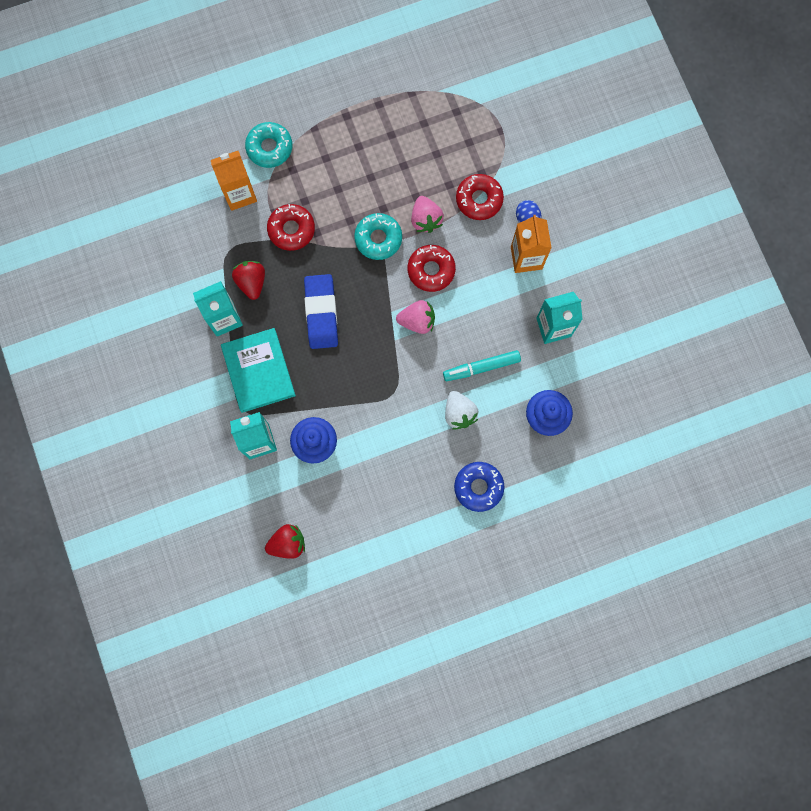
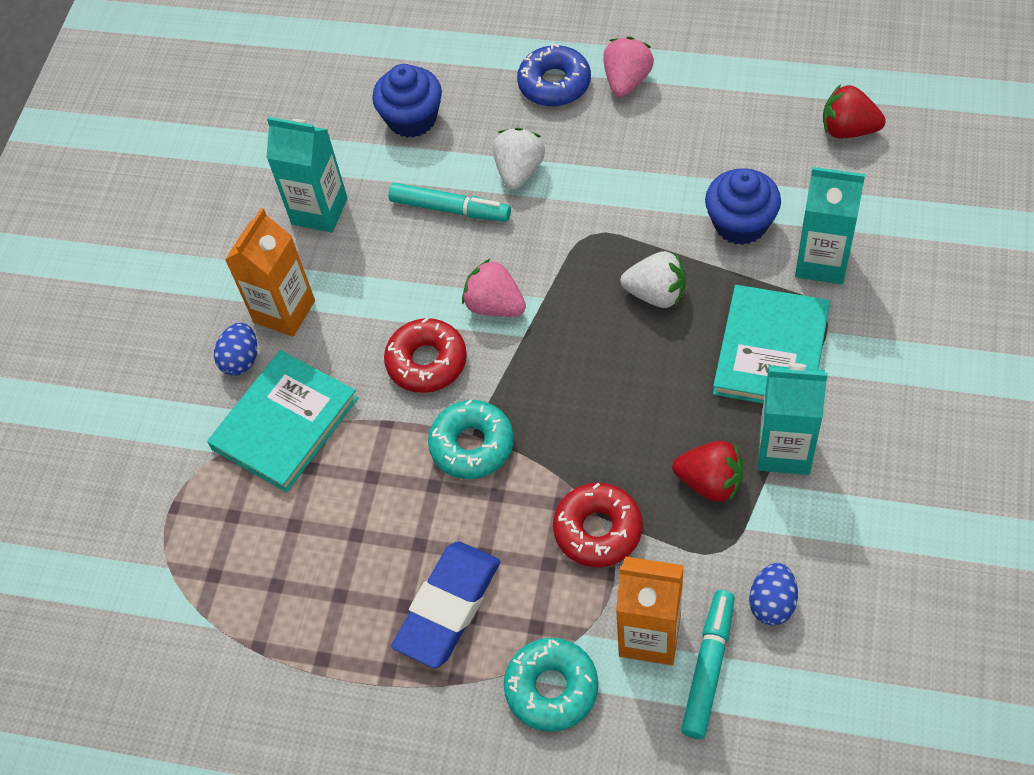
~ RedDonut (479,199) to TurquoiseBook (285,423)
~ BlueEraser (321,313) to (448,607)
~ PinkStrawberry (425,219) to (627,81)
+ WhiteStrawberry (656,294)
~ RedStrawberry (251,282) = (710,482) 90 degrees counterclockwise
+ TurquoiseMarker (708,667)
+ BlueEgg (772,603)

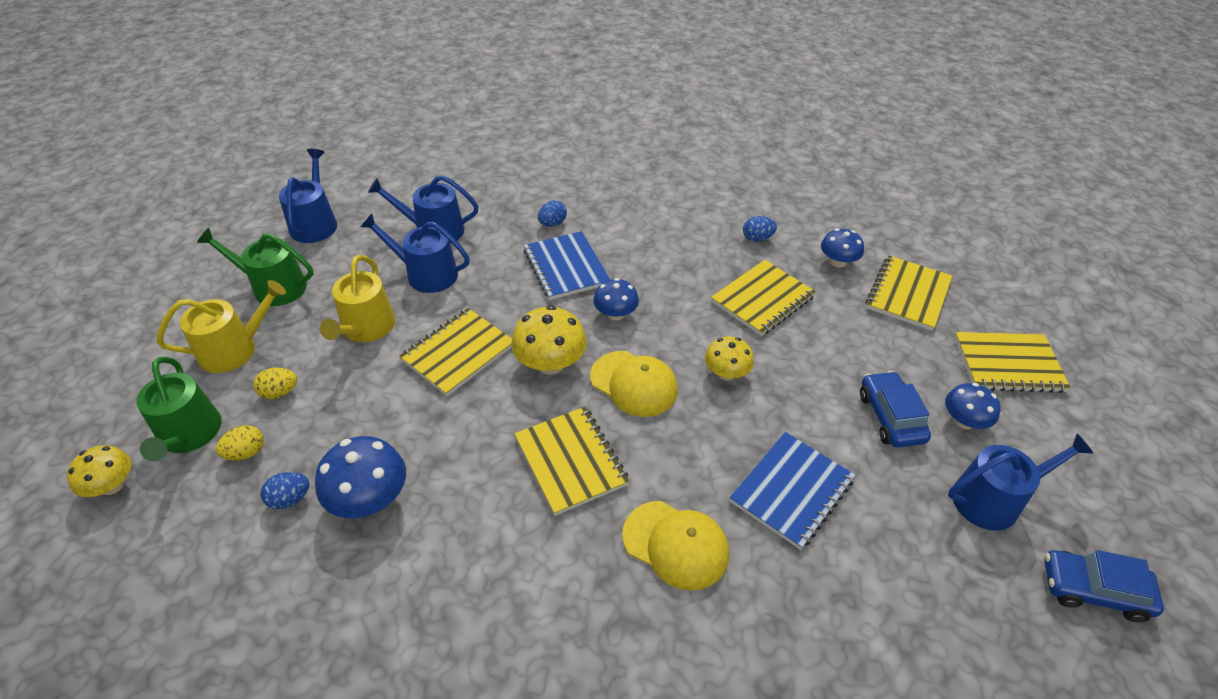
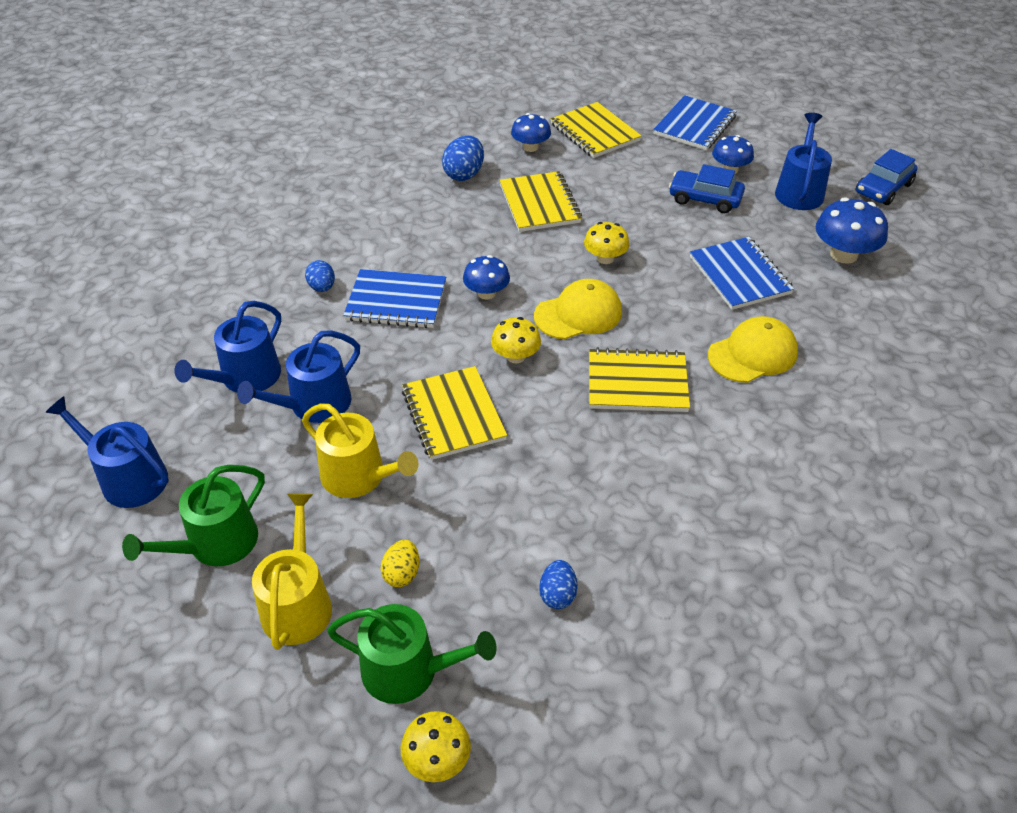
~ BlueEgg (757,238) = (464,174) x1.54
~ YellowMushroom (550,363) = (516,356) x0.65
~ YellowNotebook (1008,364) to BlueNotebook (695,125)
~ BlueMushroom (369,499) to (843,254)
- YellowEgg (246,453)

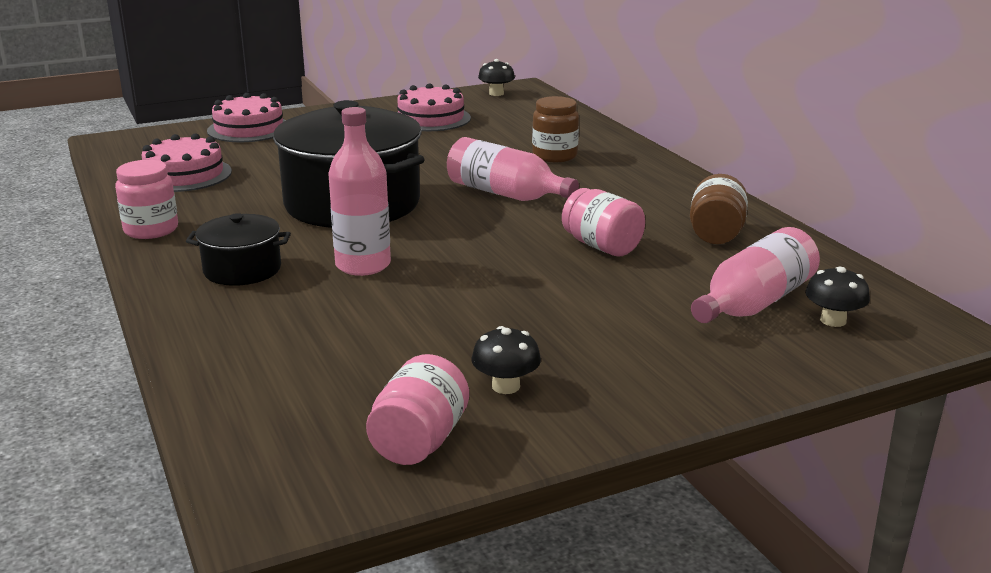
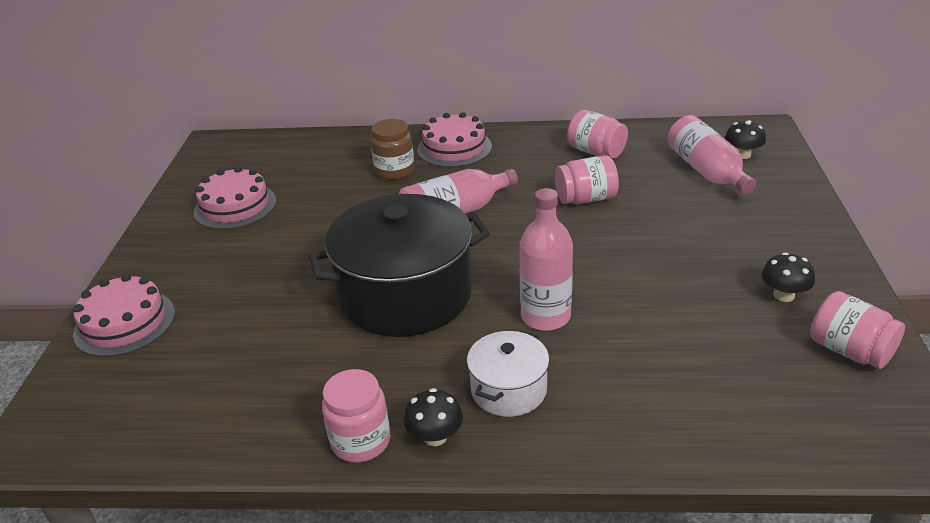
~ BlackMushroom (496,93) to (435,436)
~ PinkCake (184,175) to (454,148)
~ BlackPot (242,270) to WhitePot (509,390)
~ BrownJar (716,234) to PinkJar (596,152)

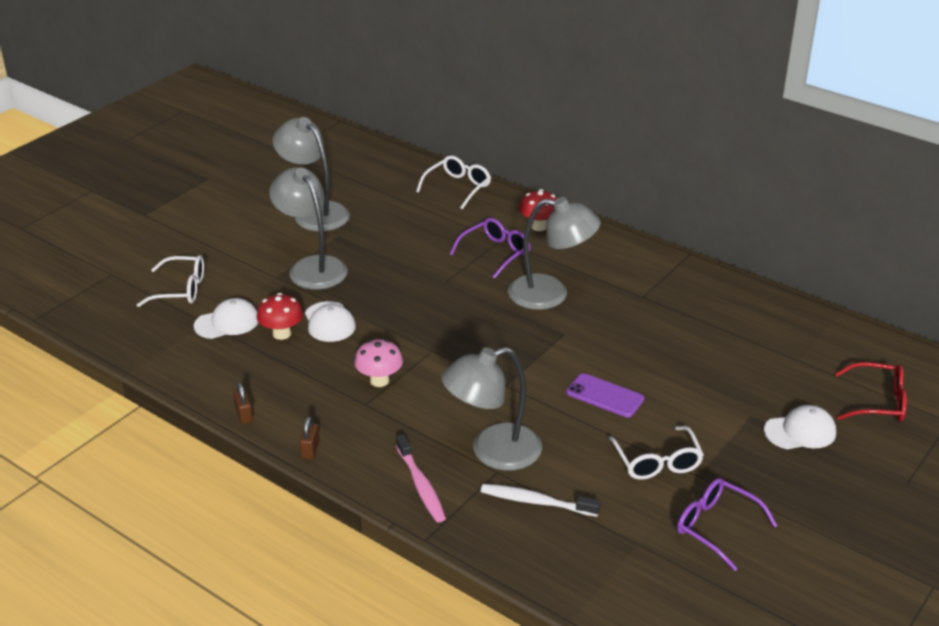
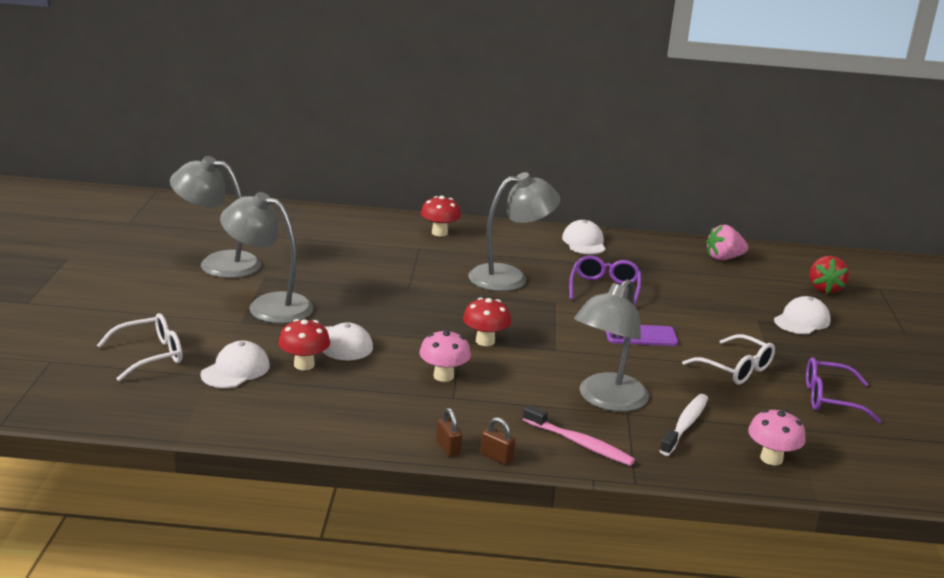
+ RedMushroom (485,341)
~ BrownPadlock (244,415) to (496,457)
+ WhiteCap (584,242)
~ PurpleGlasses (495,253) to (604,288)
~ WhiteToothbrush (536,502) = (685,425) 135 degrees clockwise
+ PinkStrawberry (723,258)
+ PinkMushroom (771,458)
~ RedGlasses (878,402) to RedStrawberry (824,289)
- WhiteGlasses (458,187)

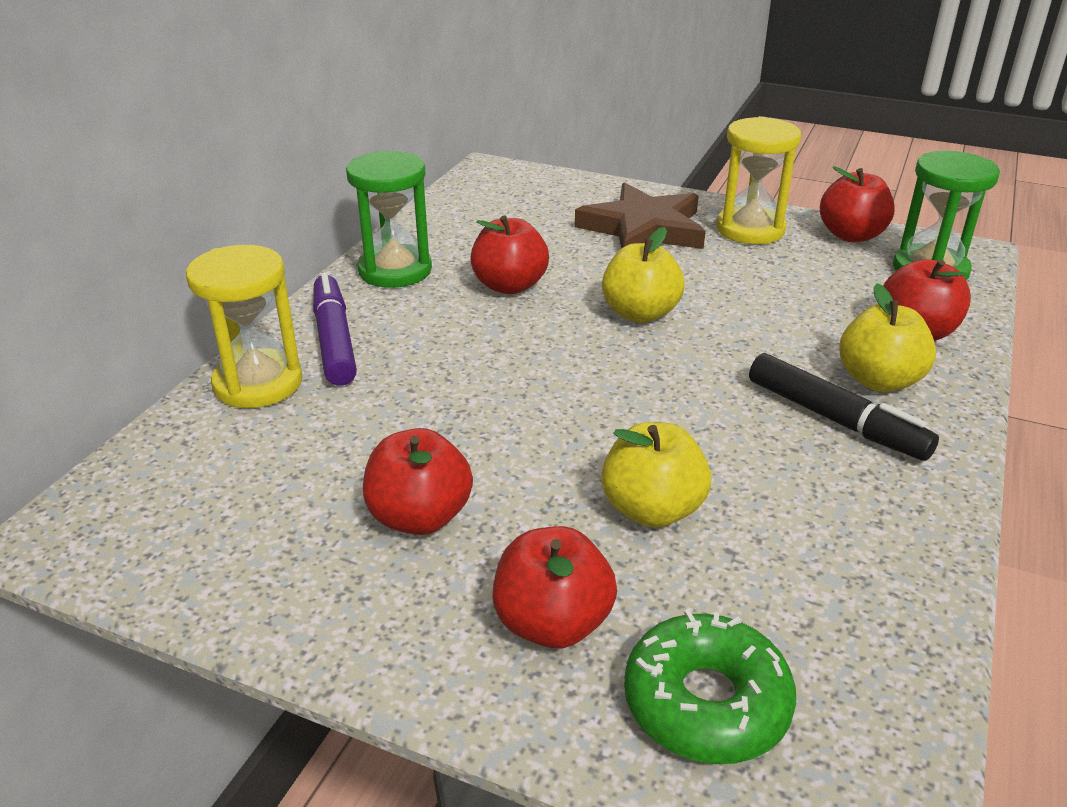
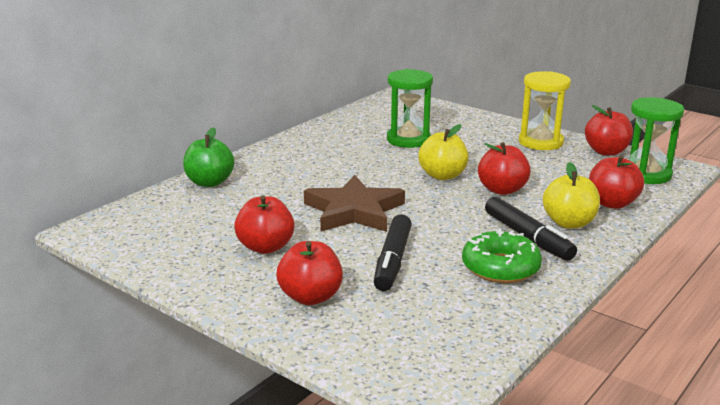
~ YellowHourglass (258,383) to GreenApple (209,182)
~ BrownStar (643,228) to (354,211)
~ YellowApple (652,509) to BlackMarker (392,261)
~ GreenHourglass (395,270) to (408,140)
~ GreenDonut (706,702) to (500,267)
~ RedApple (509,286) to (502,190)
- PurpleMarker (334,340)

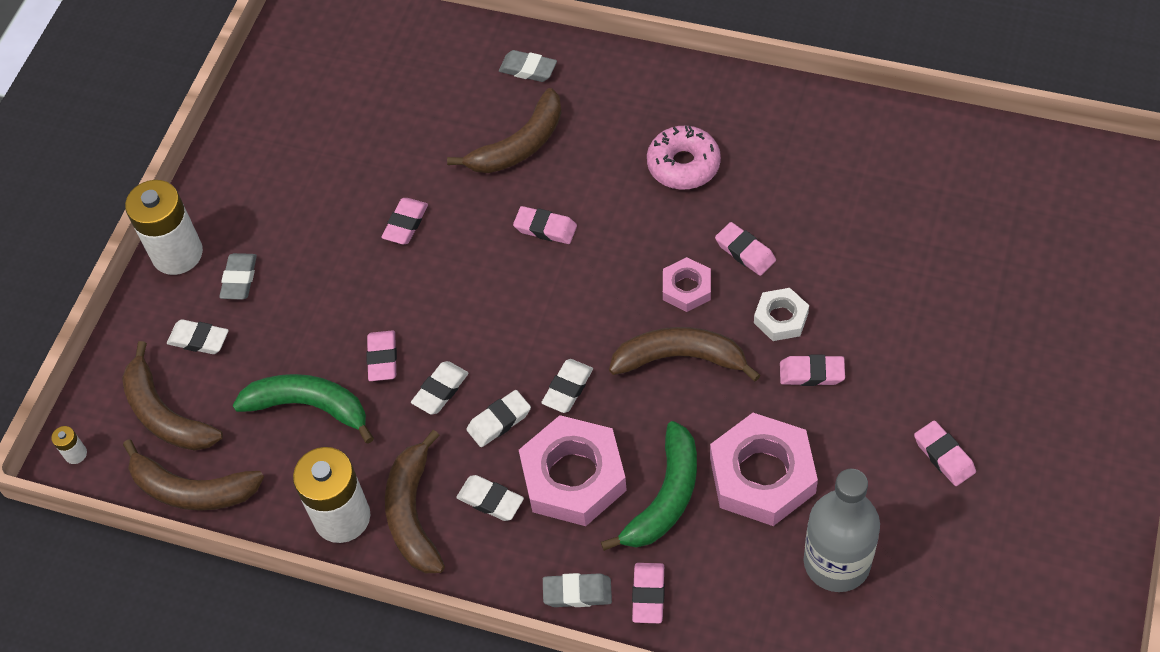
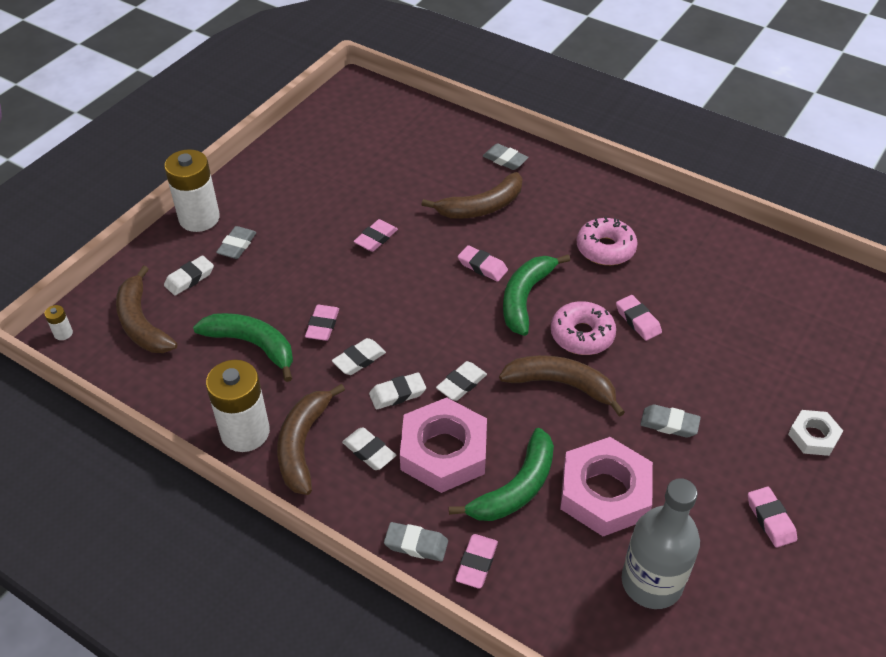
~ WhiteEraser (199,340) = (189,278) 75 degrees counterclockwise
+ GreenBanana (525,298)
~ PinkNut (686,288) to PinkDonut (582,335)
~ PinkEraser (811,373) to GreyEraser (669,424)
~ WhiteNut (781,318) to (813,436)
- BrownBanana (192,490)

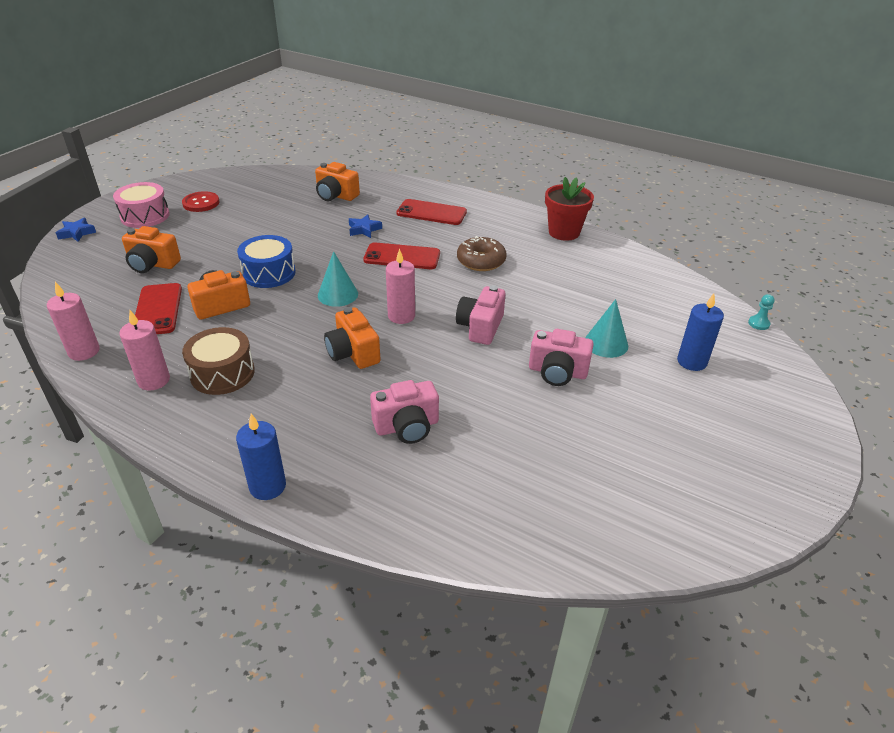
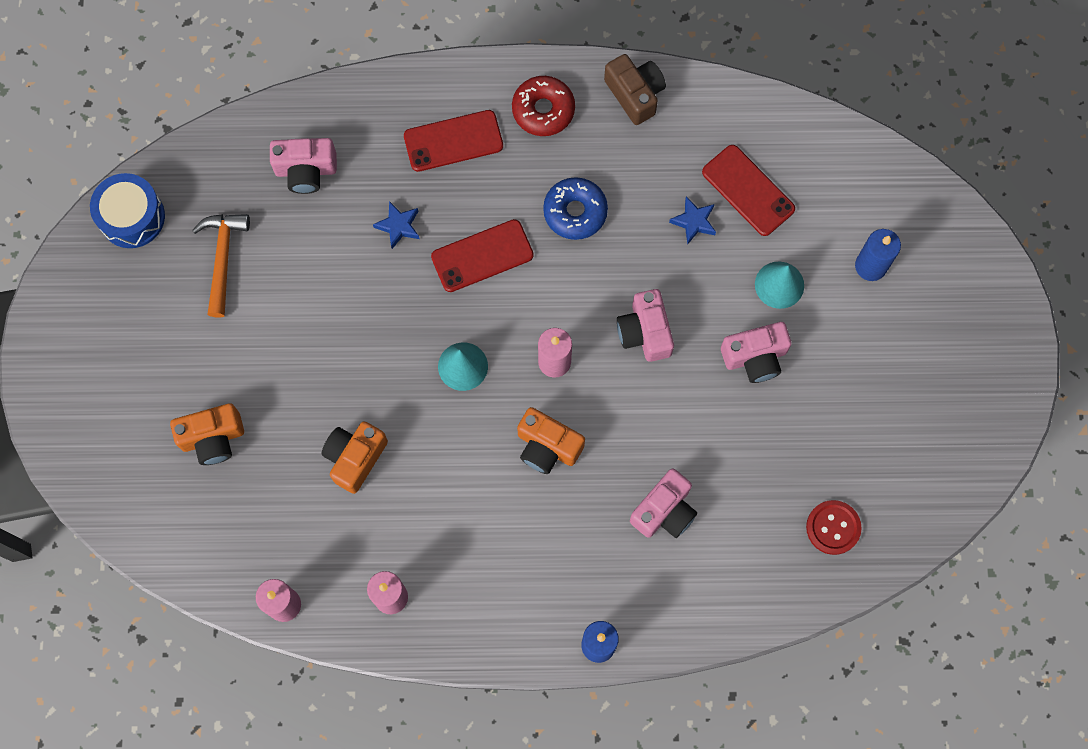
~ BlueDrum (269,273) to (132,217)
+ OrangeHammer (222,259)
~ OrangeCamera (336,195) to PinkCamera (306,170)
+ RedDonut (543,110)
~ BrownDonut (481,261) to BlueDonut (575,212)
~ RedFlowerPot (564,232) to BrownCamera (635,94)
~ BlueStar (77,233) to (694,222)
~ RedPhone (157,309) to (748,190)
~ RedButton (201,203) to (833,527)
- PinkDrum (145,216)
- BrownDrum (222,373)
- TurquoisePawn (758,323)

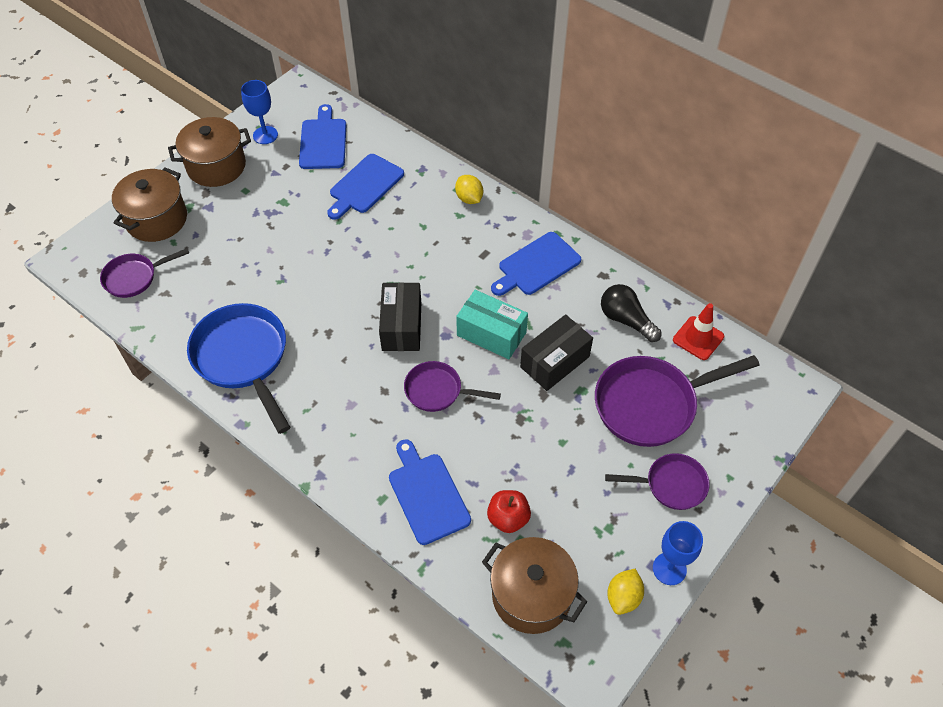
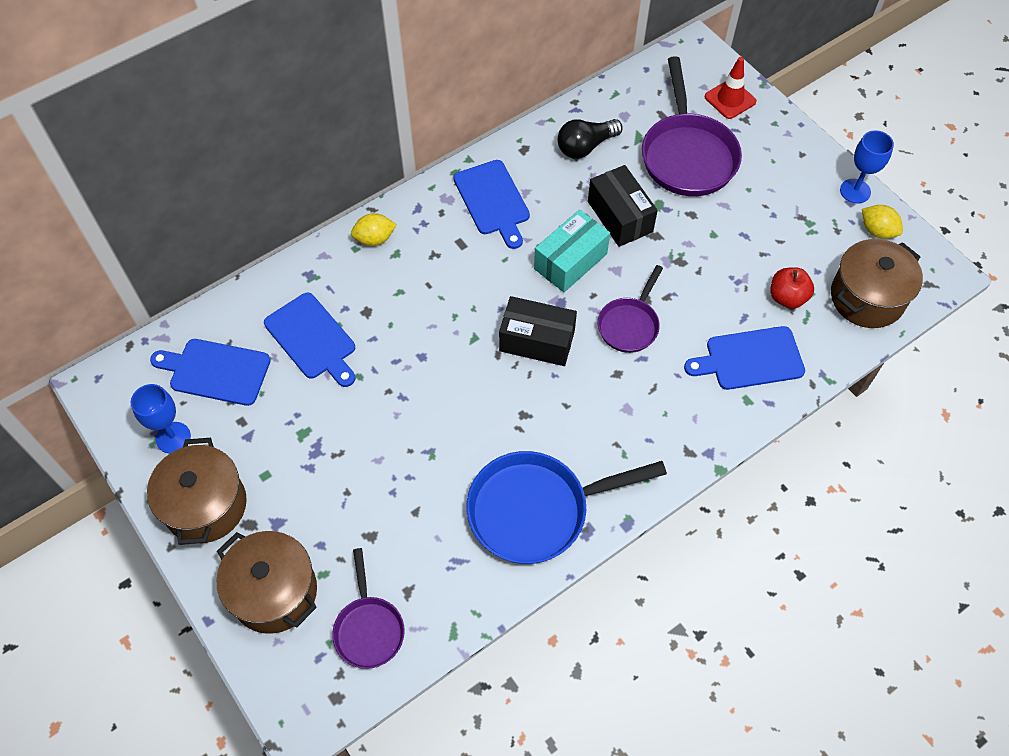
~ RedTrafficCone (698,338) to (730,99)
- PurplePan (671,485)

